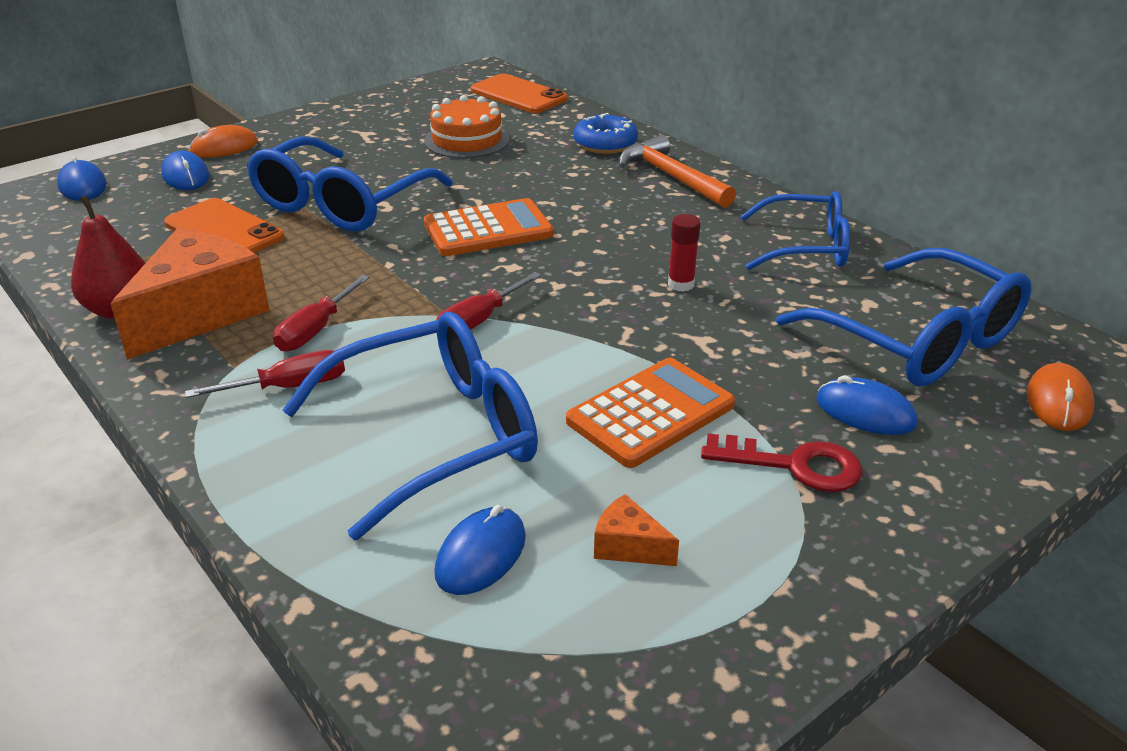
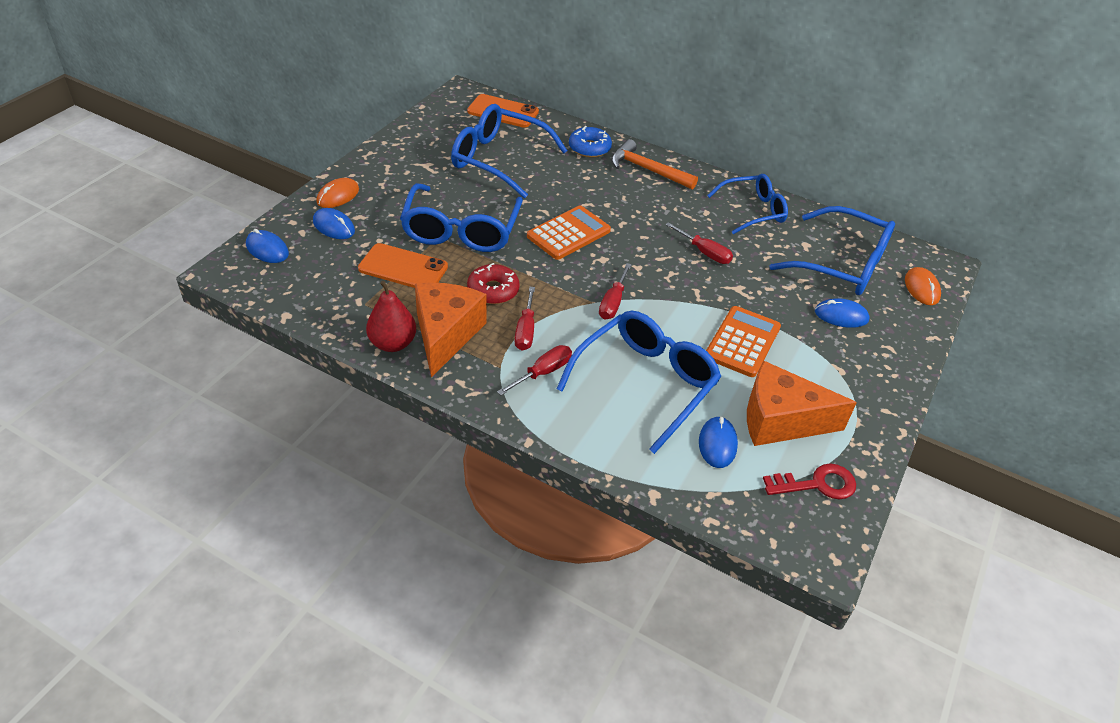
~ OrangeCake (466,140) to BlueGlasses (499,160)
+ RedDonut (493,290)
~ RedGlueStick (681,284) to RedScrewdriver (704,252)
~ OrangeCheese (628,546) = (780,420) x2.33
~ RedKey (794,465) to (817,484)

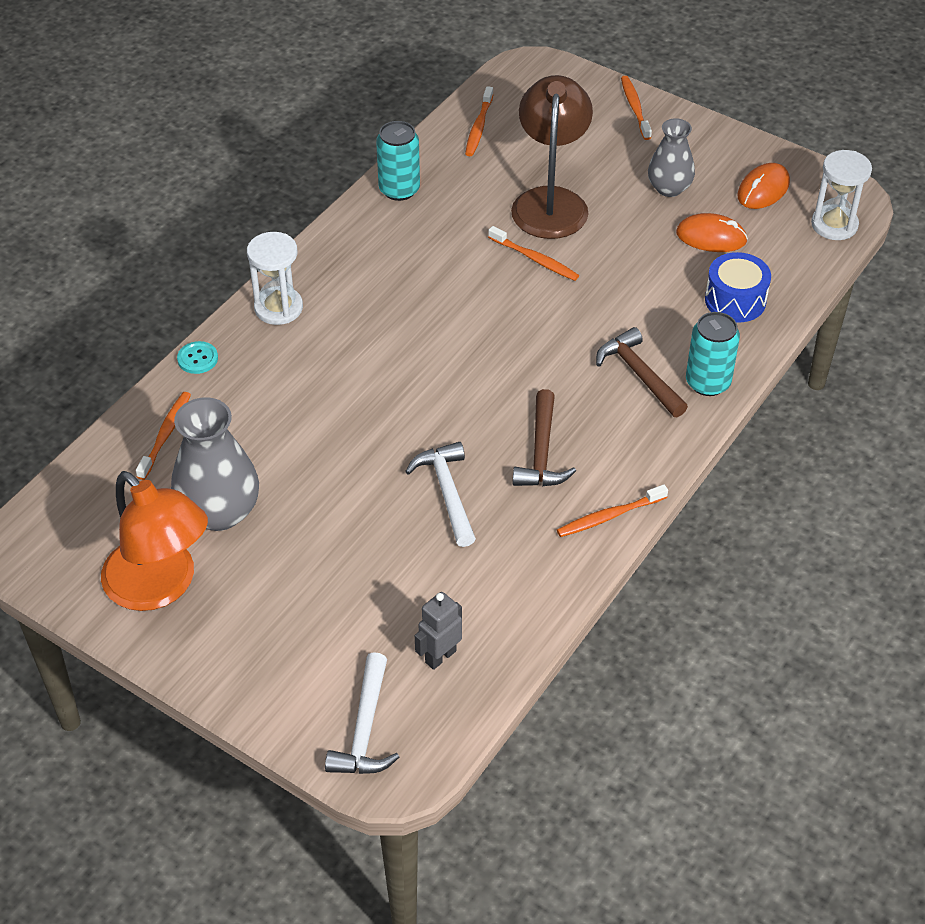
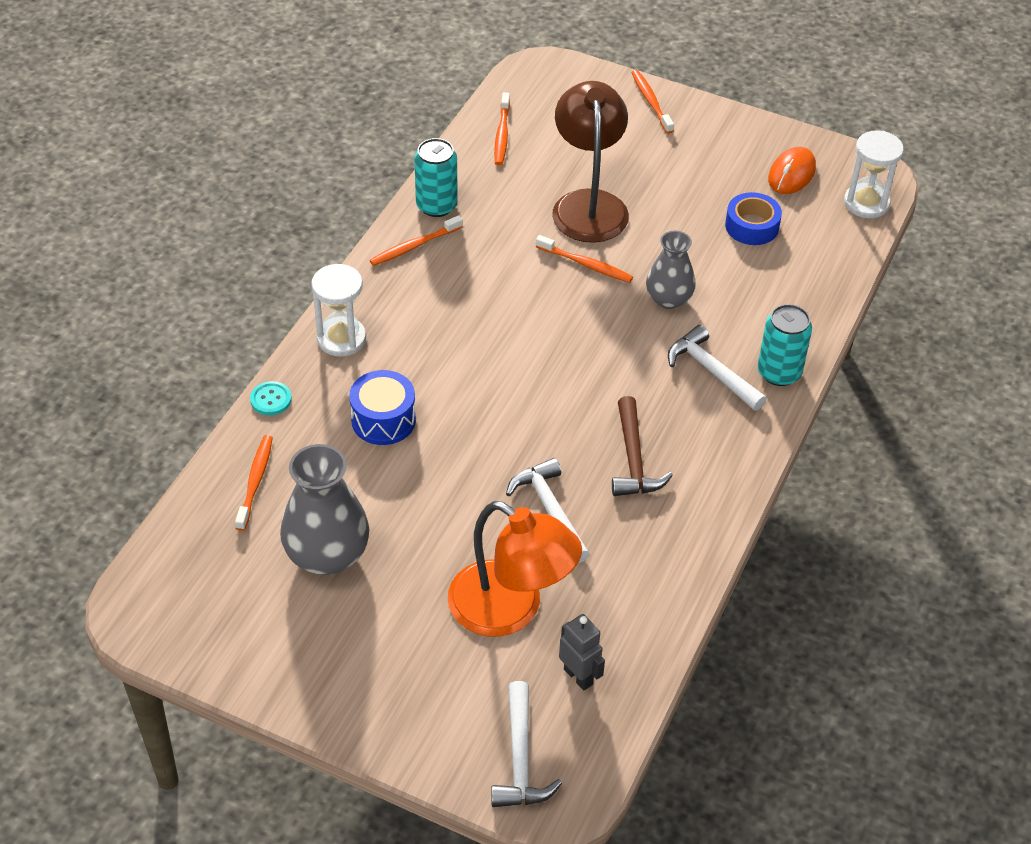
~ BlueDrum (735,300) to (383,420)
~ OrangeToothbrush (610,516) to (414,246)
~ OrangeLamp (161,586) to (510,610)
~ GreyRobot (440,656) = (578,676) 105 degrees clockwise
~ GreyVase (669,188) to (668,299)
~ BrownHammer (639,374) to WhiteHammer (711,371)
~ OrangeMouse (711,237) to BlueTape (752,226)

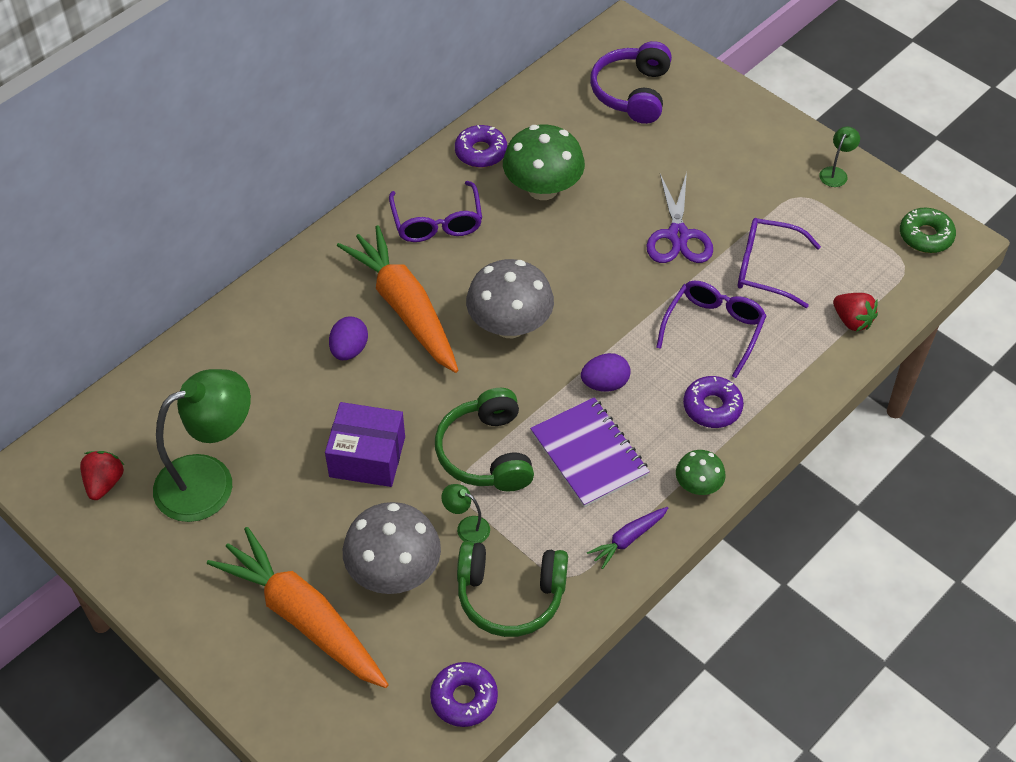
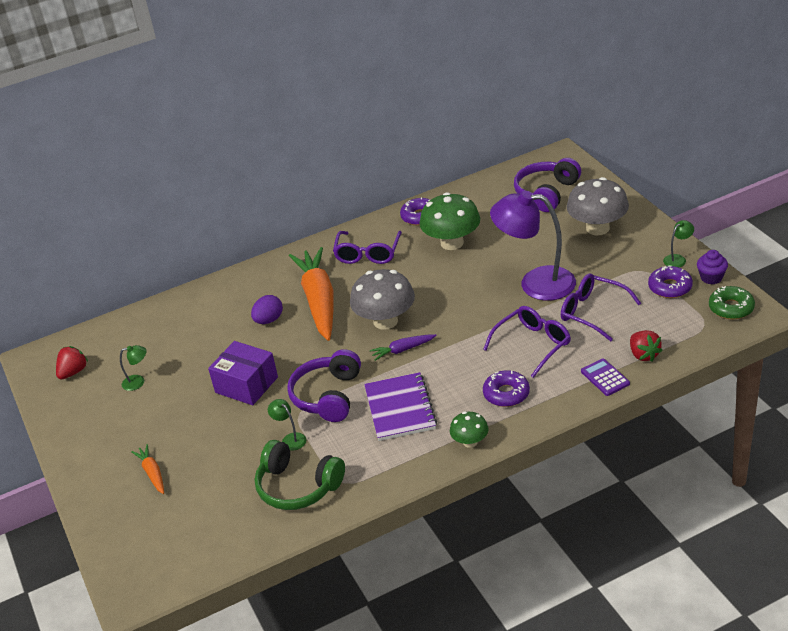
~ GreenLamp (210,480) = (138,382) x0.41
~ OrangeCarrot (303,618) = (152,473) x0.44
~ GreenHeadphones (486,453) to PurpleHeadphones (328,396)
~ PurpleCarrot (628,539) to (403,350)
~ PurpleScissors (678,235) to PurpleLamp (536,283)
~ GreyMushroom (394,571) to (597,228)
+ PurpleCalculator (605,378)
~ PurpleDonut (464,698) to (670,287)
+ PurpleCupcake (711,278)
- PurpleEgg (605,384)

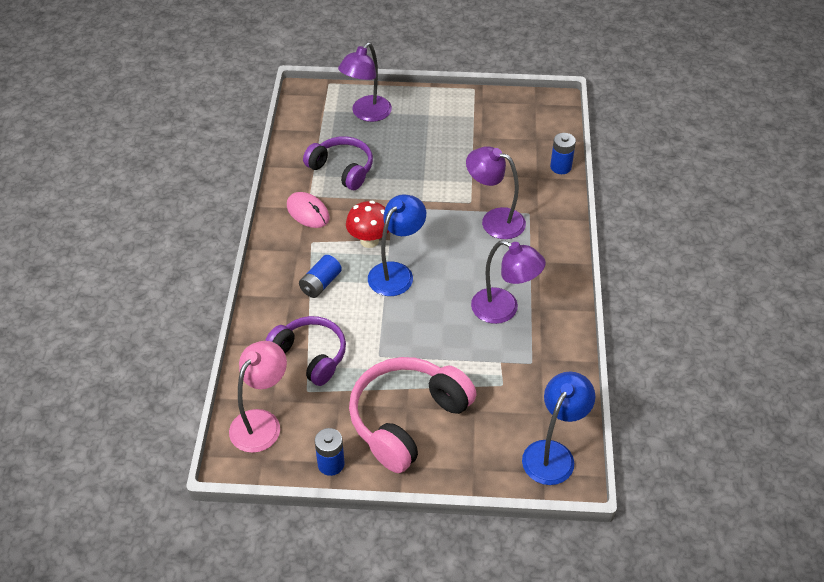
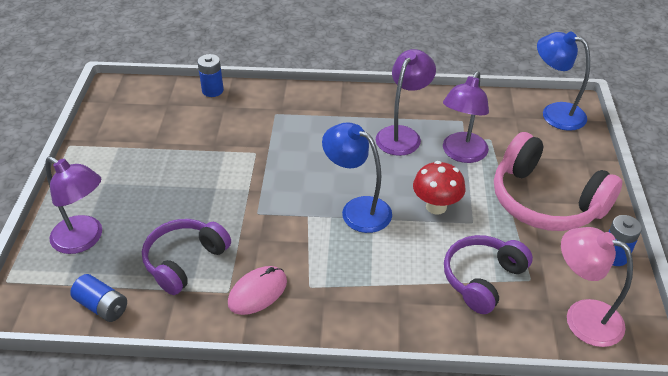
~ BlueBattery (320,284) to (102,306)
~ RedMushroom (369,241) to (436,206)
~ PurpleLamp (494,220) to (461,154)

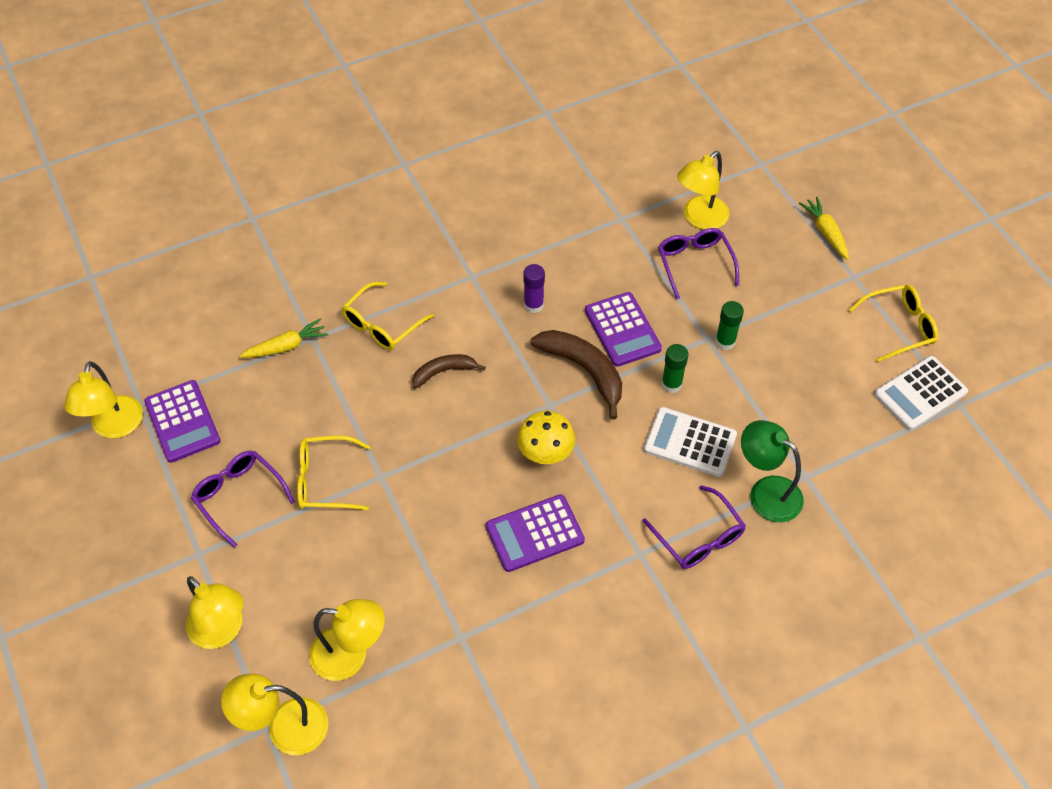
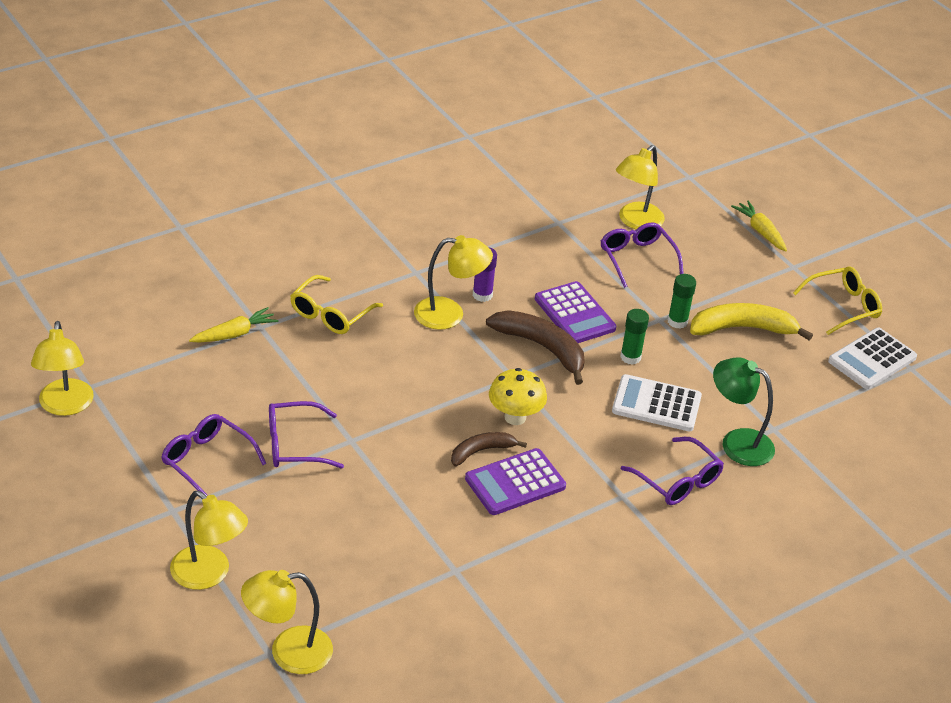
~ YellowGlasses (325,480) to PurpleGlasses (294,445)
~ YellowLamp (351,655) to (449,314)
~ BrownBanana (444,372) to (481,451)
+ YellowBanana (742,328)
- PurpleCalculator (182,421)

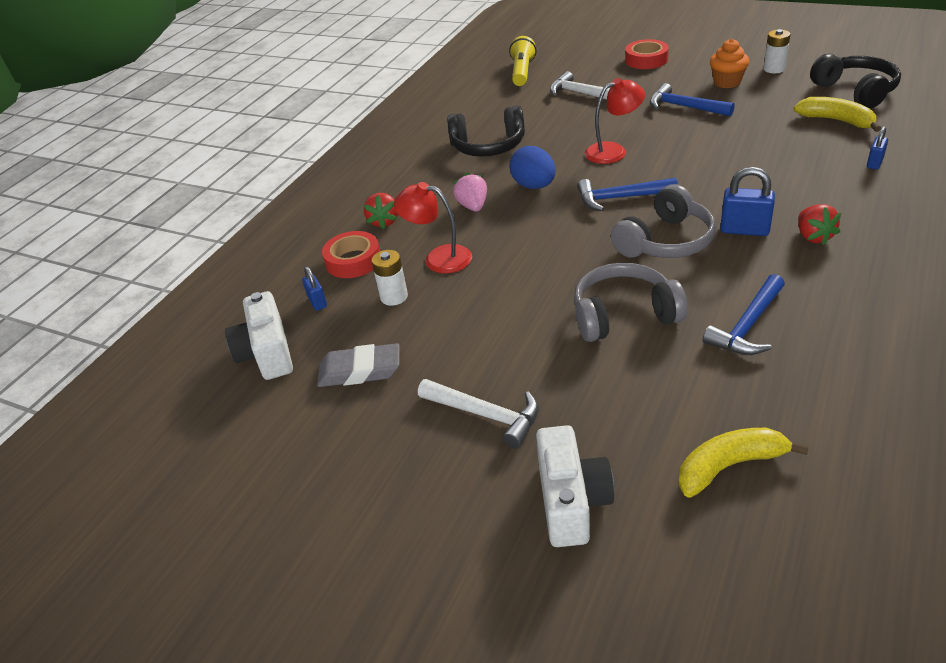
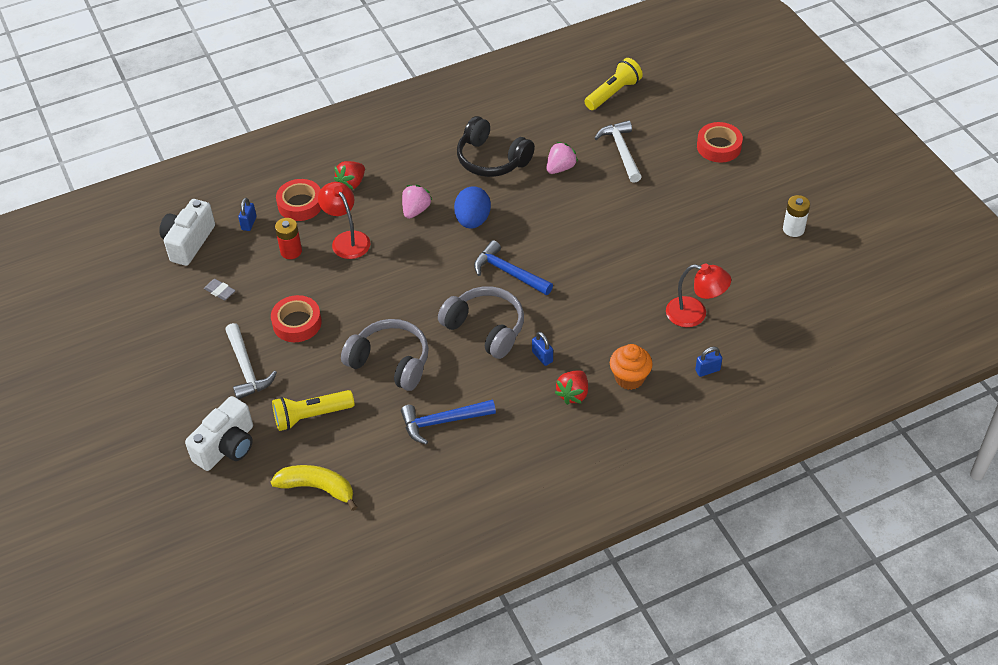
~ GreyEraser (360,371) = (220,291) x0.54
+ RedTape (297,323)
+ YellowFlashlight (311,416)
~ WhiteBattery (394,297) to RedBattery (291,251)
~ GreyHeadphones (665,241) = (485,328) 135 degrees counterclockwise
~ BluePadlock (744,230) = (542,357) x0.60
+ PinkStrawberry (560,168)
~ OrangeCupcake (727,82) to (629,378)
~ RedLamp (613,151) to (695,314)
- BlueHammer (685,107)
- YellowBanana (836,121)
- BlackHeadphones (855,91)

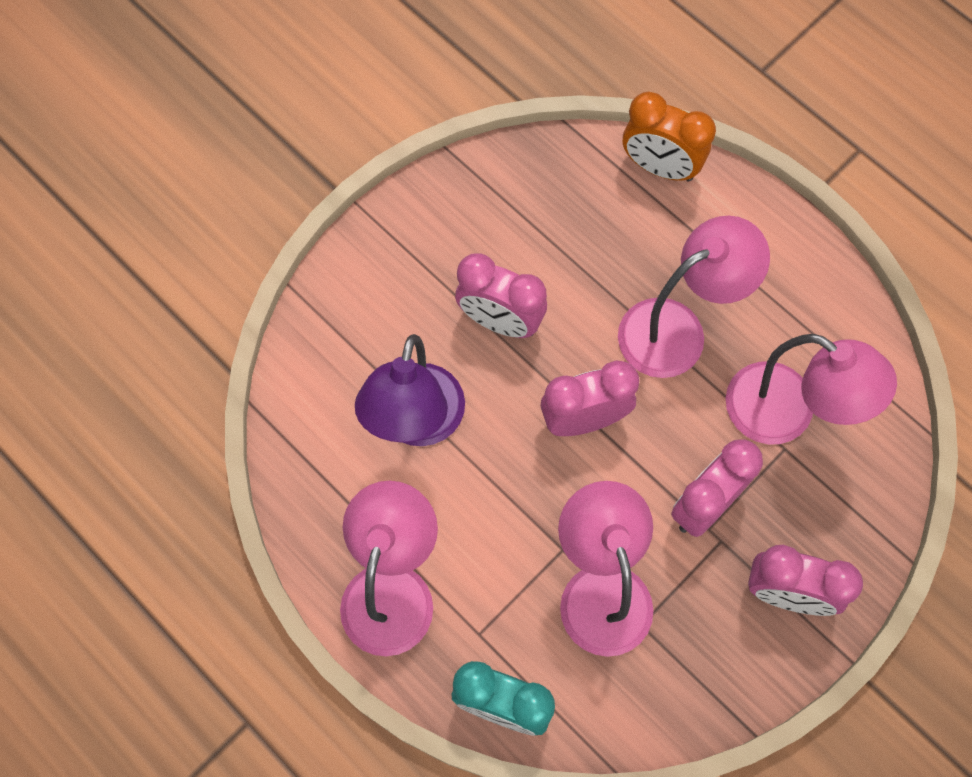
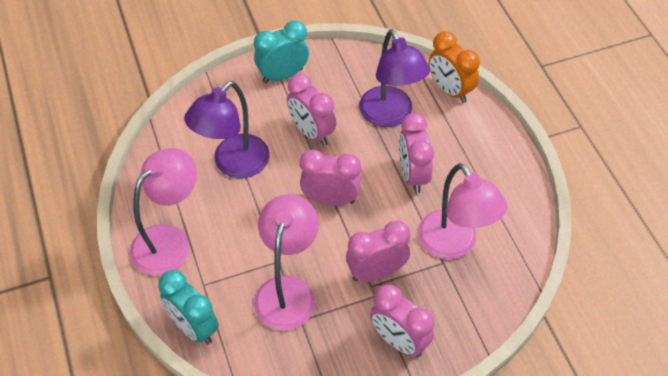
+ TurquoiseClock (282,75)
+ PurpleLamp (390,116)
~ PinkLamp (677,329) to PinkClock (413,175)

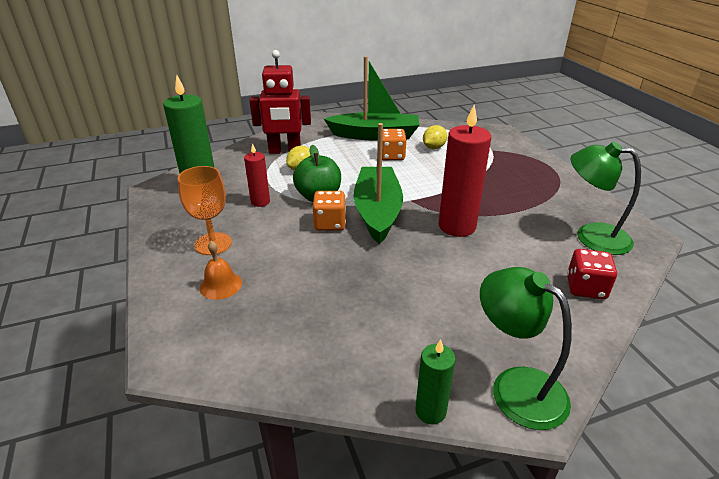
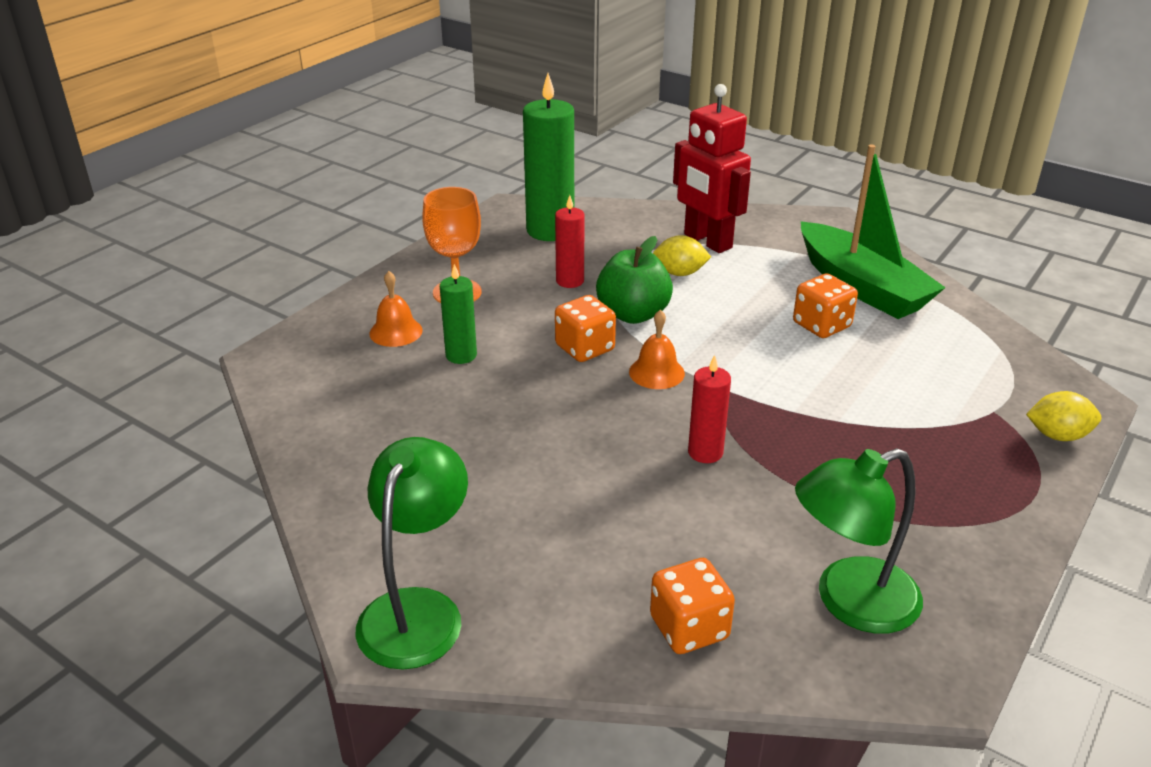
~ GreenCandle (430,411) to (461,355)
~ GreenBoat (377,212) to OrangeBell (656,372)
~ RedDice (585,288) to OrangeDice (689,628)
~ RedCandle (457,226) = (705,452) x0.54
~ GreenLamp (591,236) = (850,602) 105 degrees counterclockwise
~ YellowLemon (434,147) to (1057,435)

